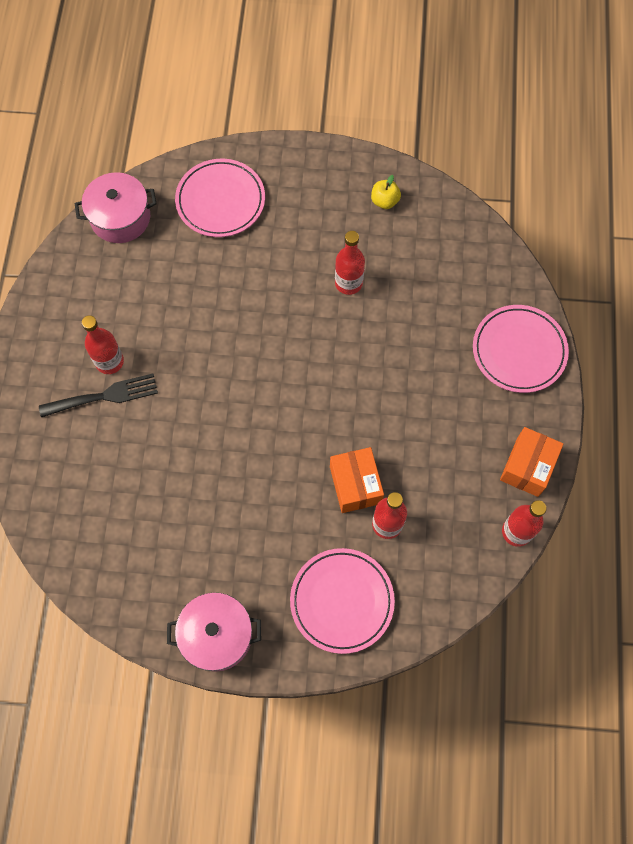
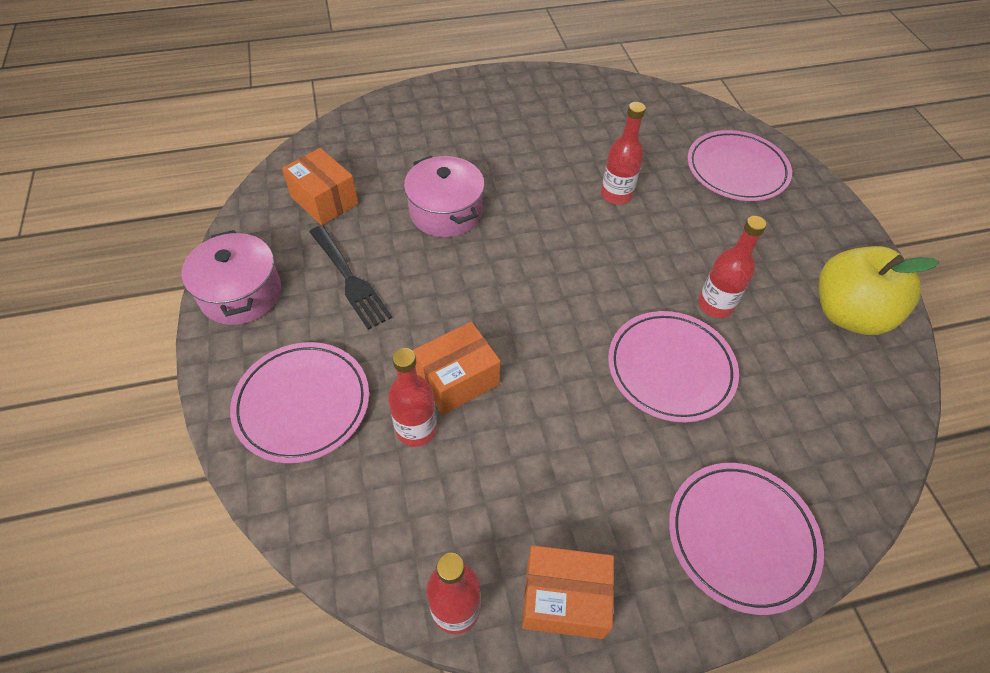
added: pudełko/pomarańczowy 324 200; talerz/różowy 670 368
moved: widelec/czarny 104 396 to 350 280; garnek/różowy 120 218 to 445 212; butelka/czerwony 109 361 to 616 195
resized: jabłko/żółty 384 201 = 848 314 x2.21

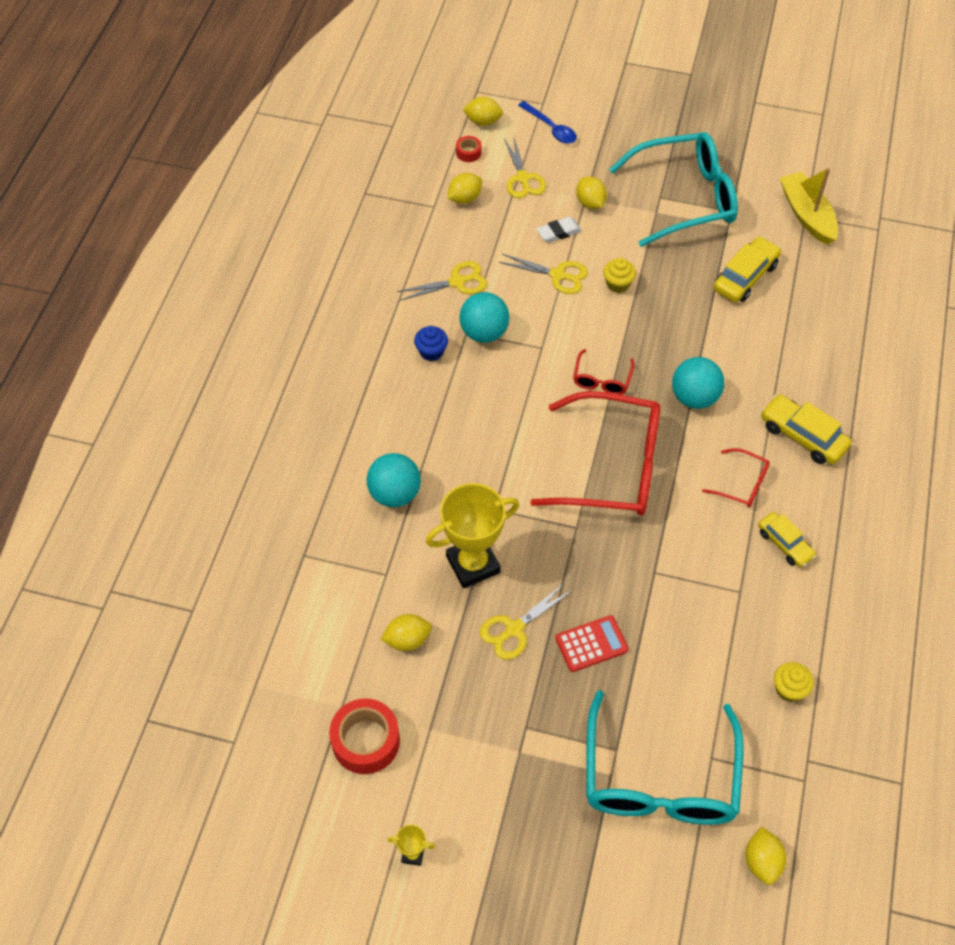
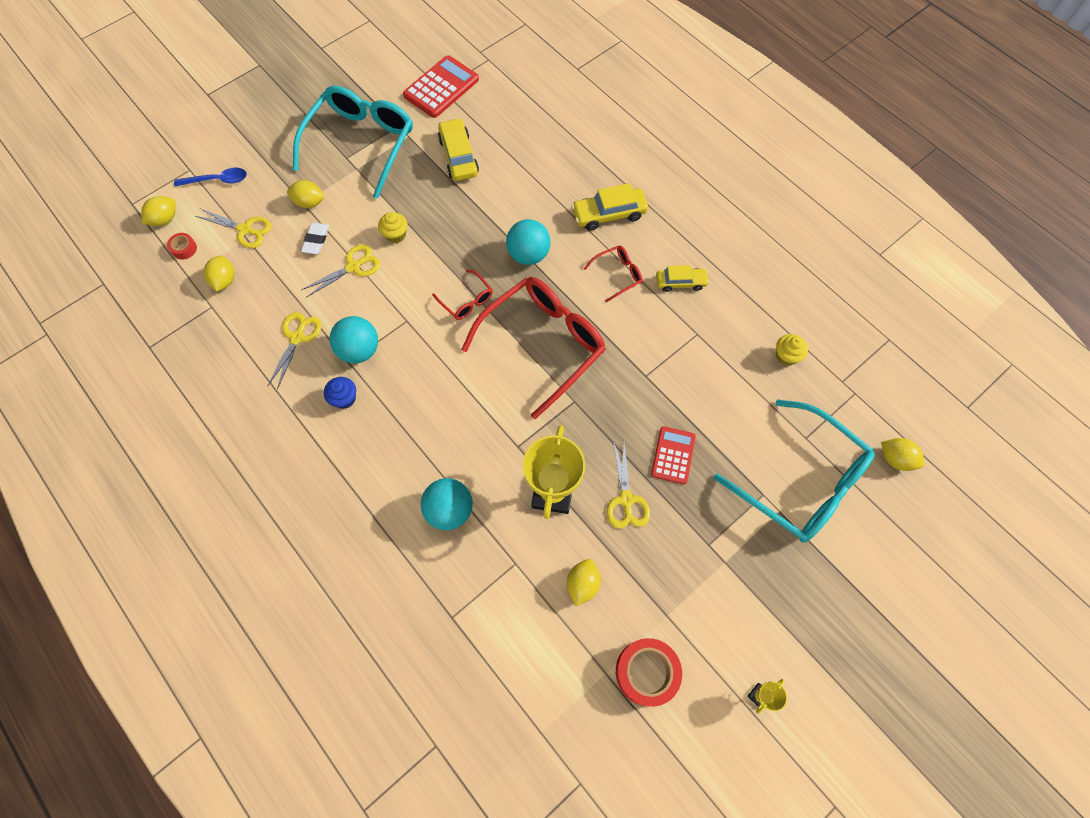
replaced: łódka/żółty 806 215 to kalkulator/czerwony 441 87

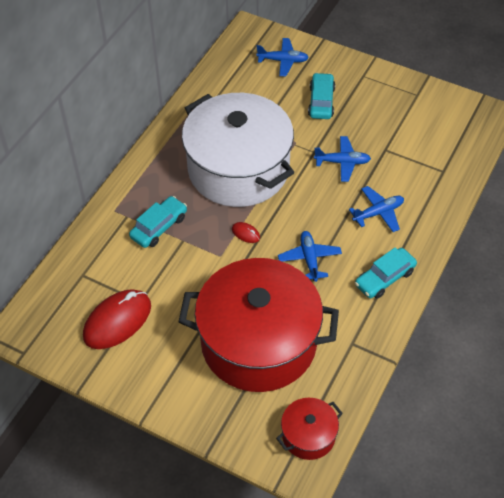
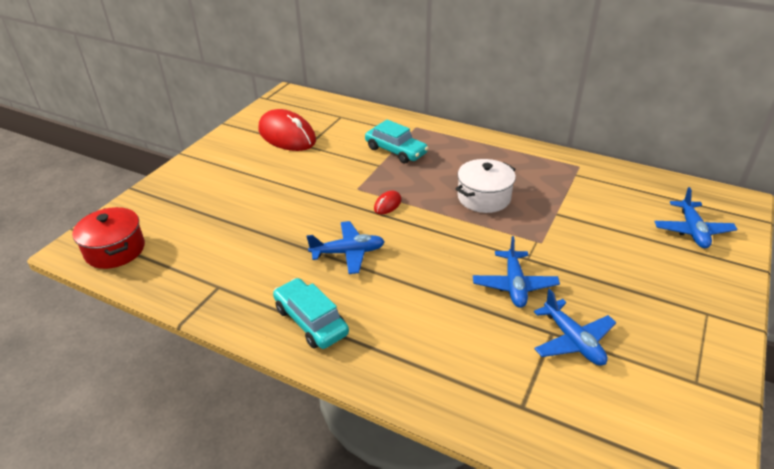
removed: garnek/czerwony 259 342; samochód/turkusowy 321 102
moved: samolot/niebieski 378 213 to 573 340
resized: garnek/biały 238 169 = 484 198 x0.43

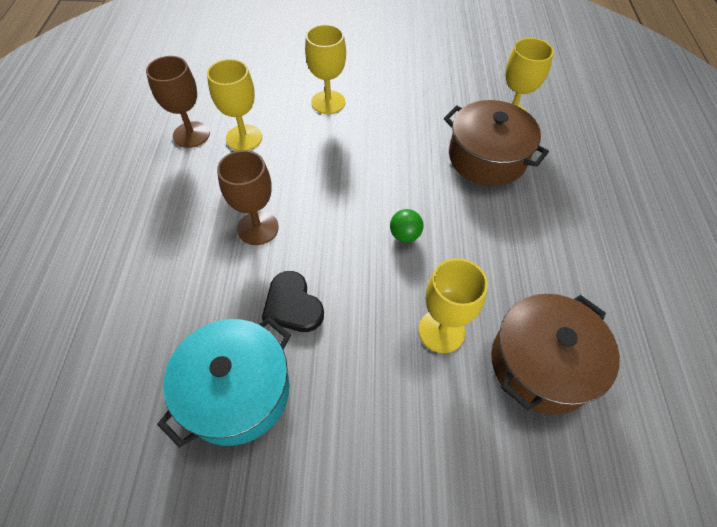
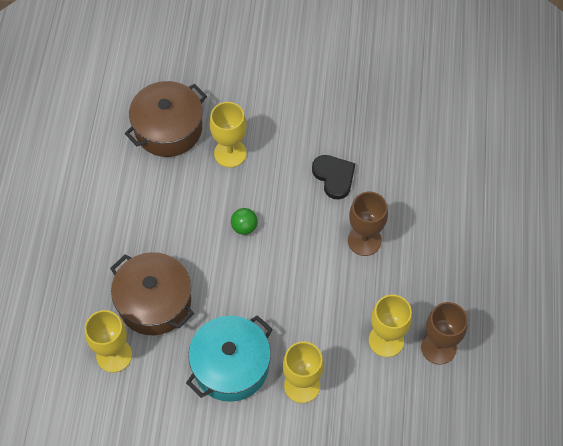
moved: garnek/turkusowy 236 391 to 231 366

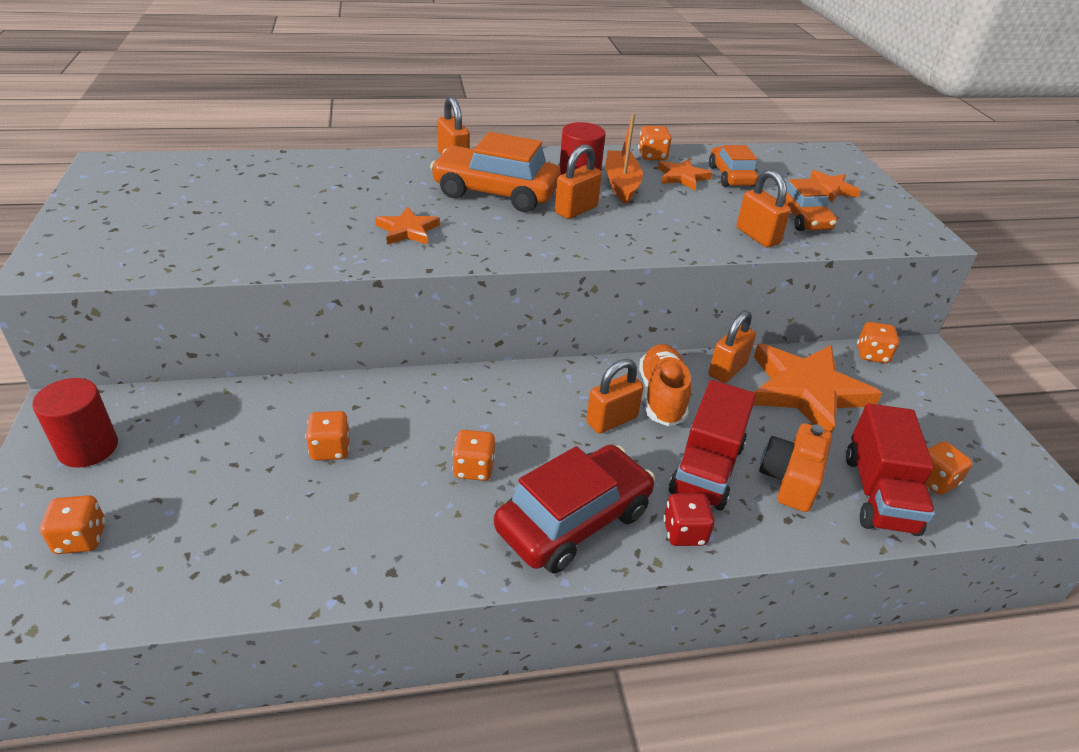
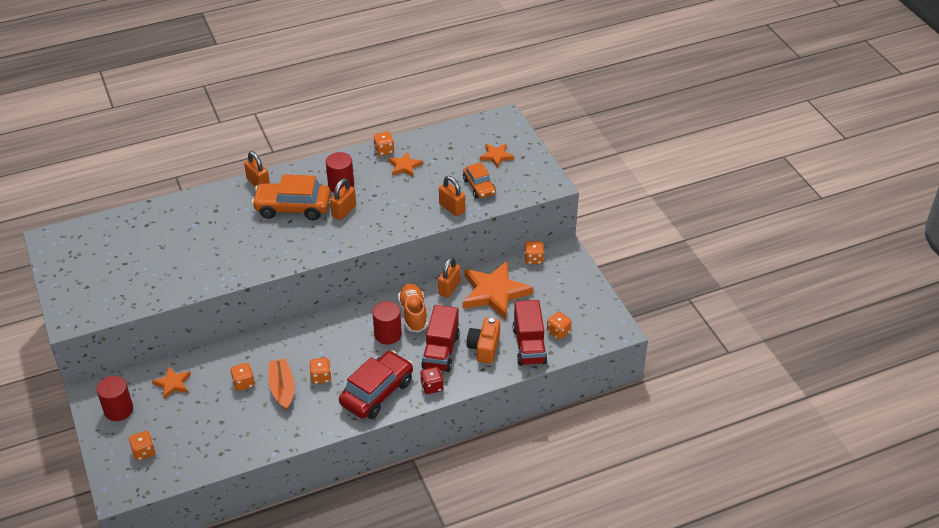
removed: samochód/pomarańczowy 731 176
moved: gwiazda/pomarańczowy 407 230 to 173 384; łódka/pomarańczowy 621 184 to 282 388
replaced: kłódka/pomarańczowy 611 420 to walec/czerwony 388 334

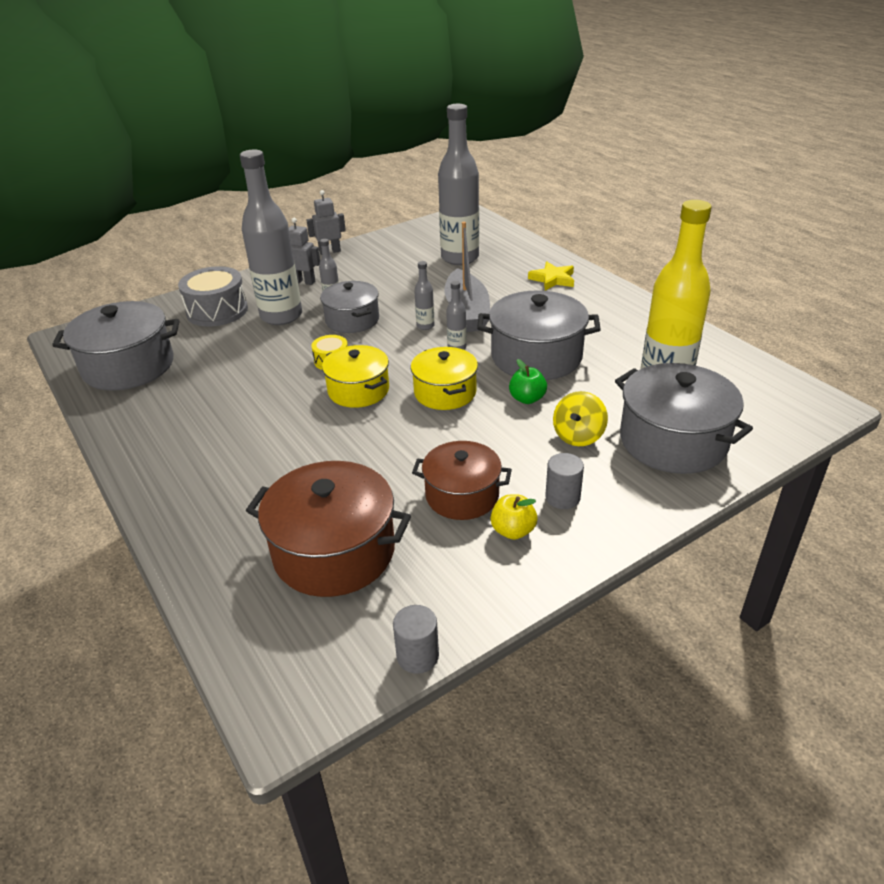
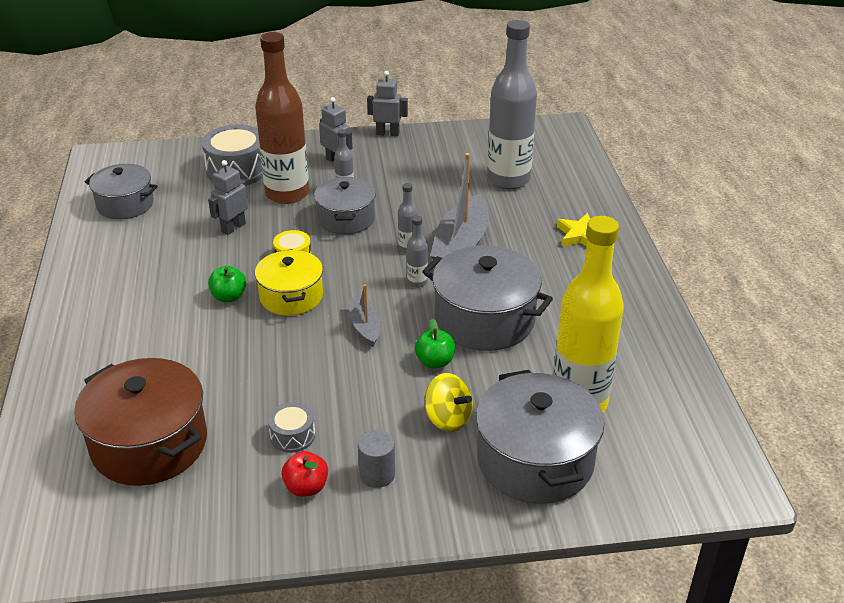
removed: walec/szary 417 656
added: robot/szary 233 228; jabłko/zielony 229 297
replaced: garnek/żółty 445 392 to łódka/szary 365 327; garnek/brązowy 462 495 to bęben/szary 292 436
recoloured: butelka/szary 281 316 to butelka/brązowy 287 194; jabłko/żółty 513 531 to jabłko/czerwony 306 487
turned: bączek/żółty 578 436 = 448 419 105 degrees counterclockwise
resized: garnek/szary 128 366 = 125 205 x0.65

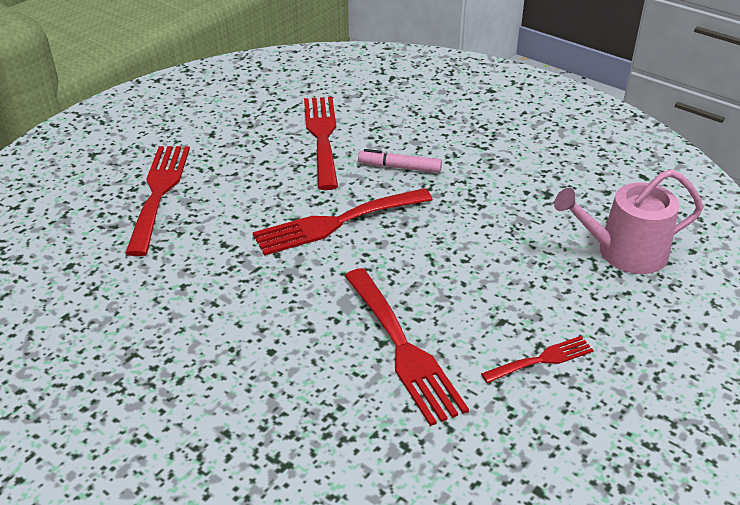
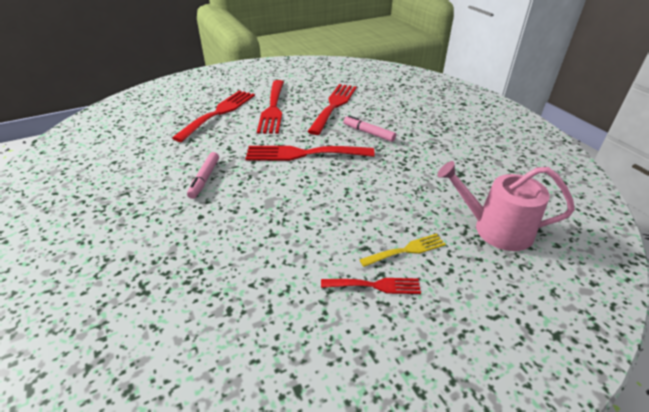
added: flamaster/różowy 205 179; widelec/żółty 406 250
moved: widelec/czerwony 403 349 to 273 109

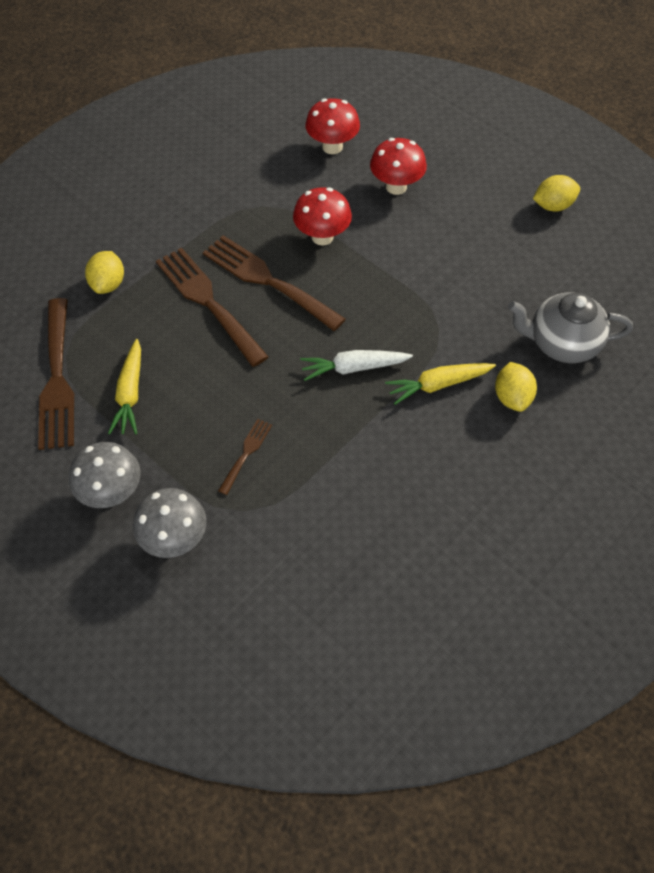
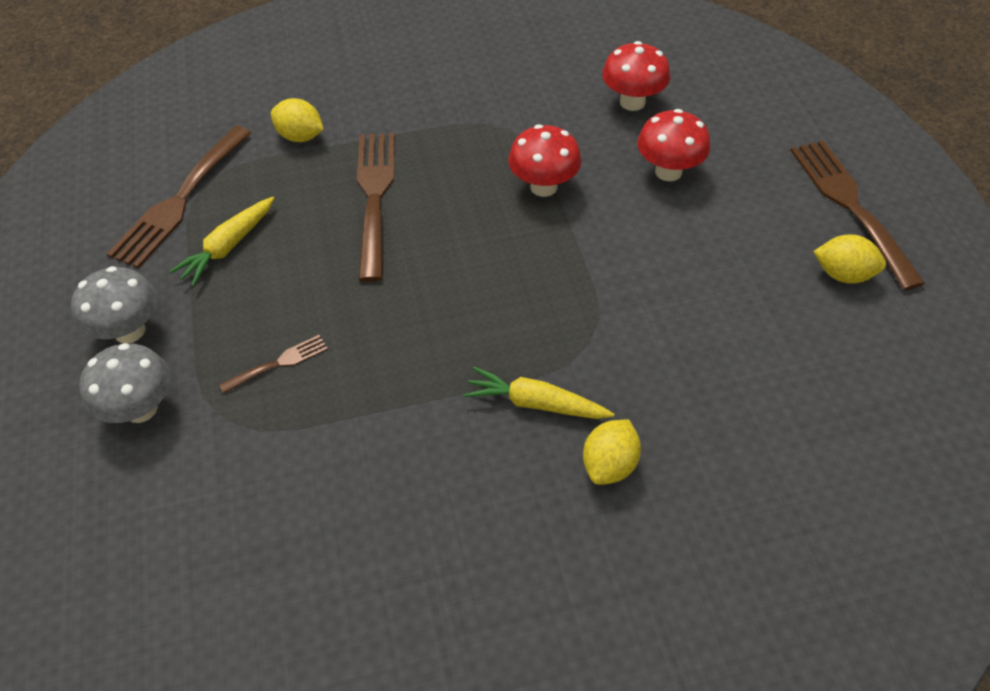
removed: marchewka/biały 353 368; imbryk/szary 562 343
moved: widelec/brązowy 267 280 to 850 205
turned: cytryna/żółty 108 284 = 300 136 75 degrees clockwise

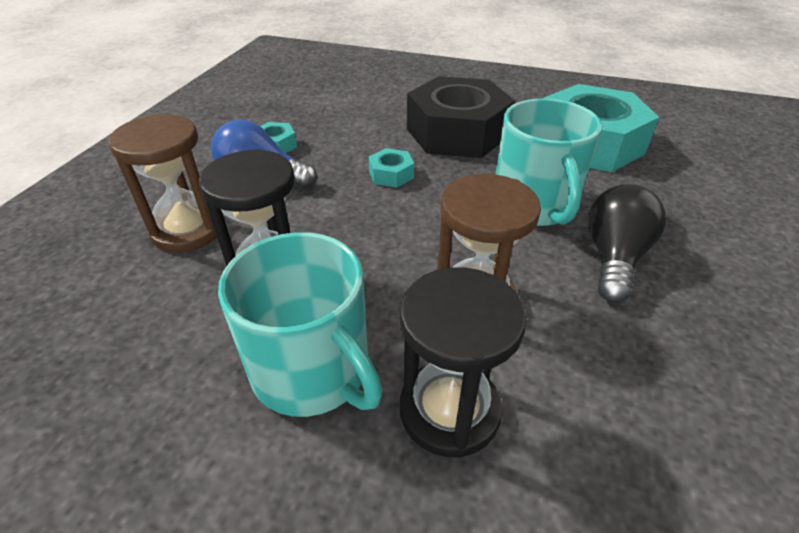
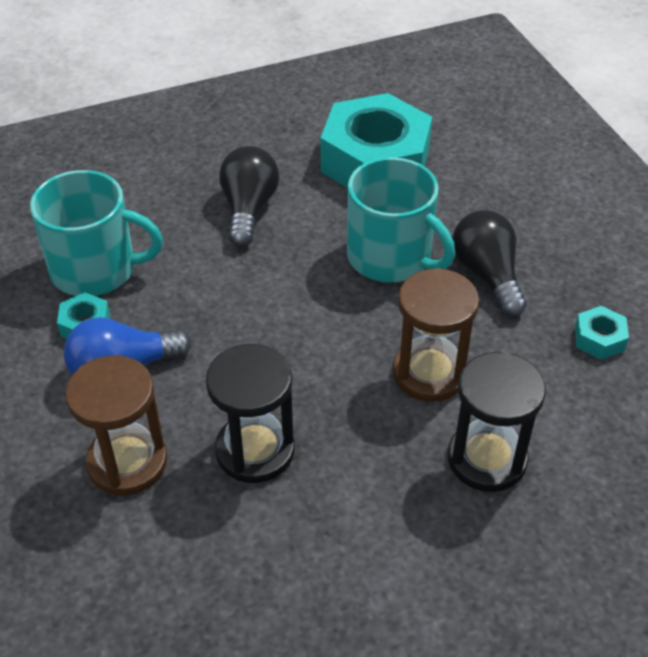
moved: kubek/turkusowy 312 370 to 96 269; nakrętka/turkusowy 391 174 to 599 339
replaced: nakrętka/czarny 457 132 to żarówka/czarny 248 209

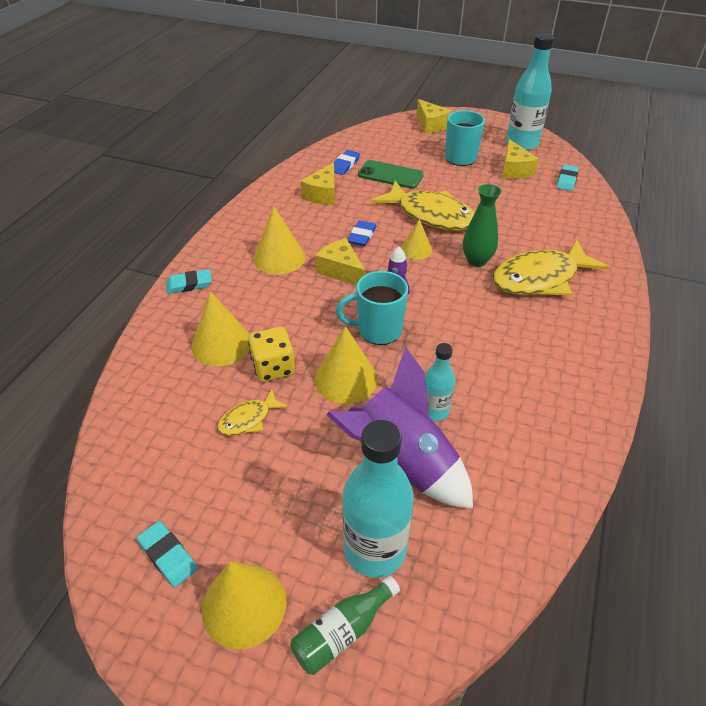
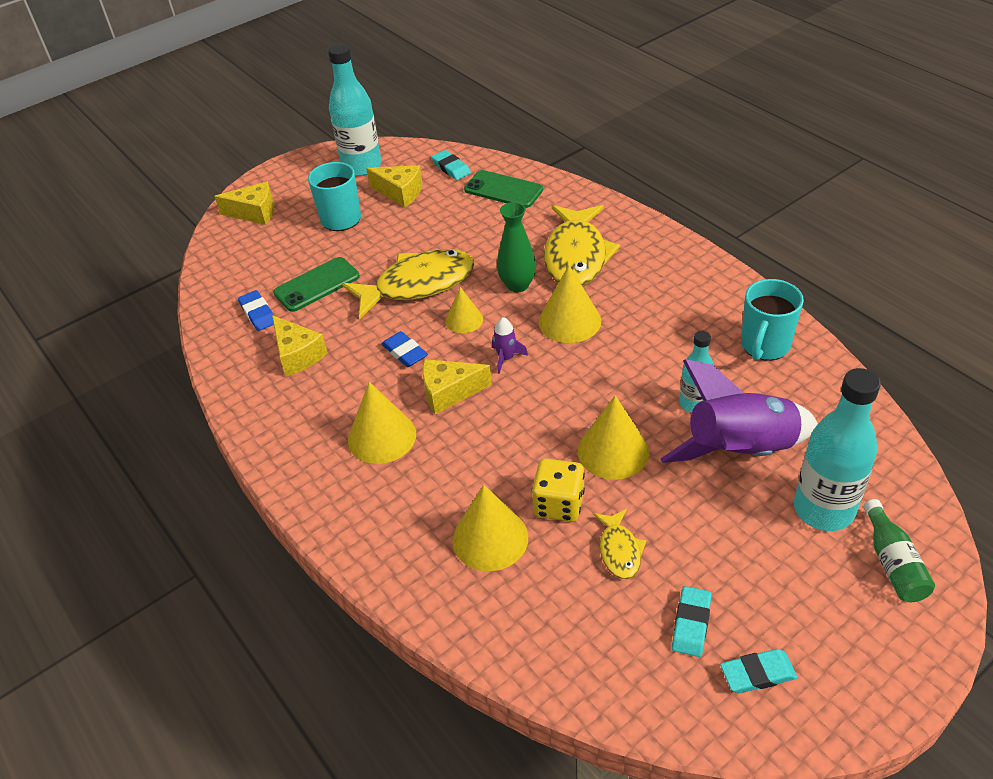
added: telefon/zielony 503 190
moved: gumka do mazania/turkusowy 189 284 to 691 624; stożek/żółty 244 605 to 569 321; kubek/turkusowy 378 330 to 764 346

